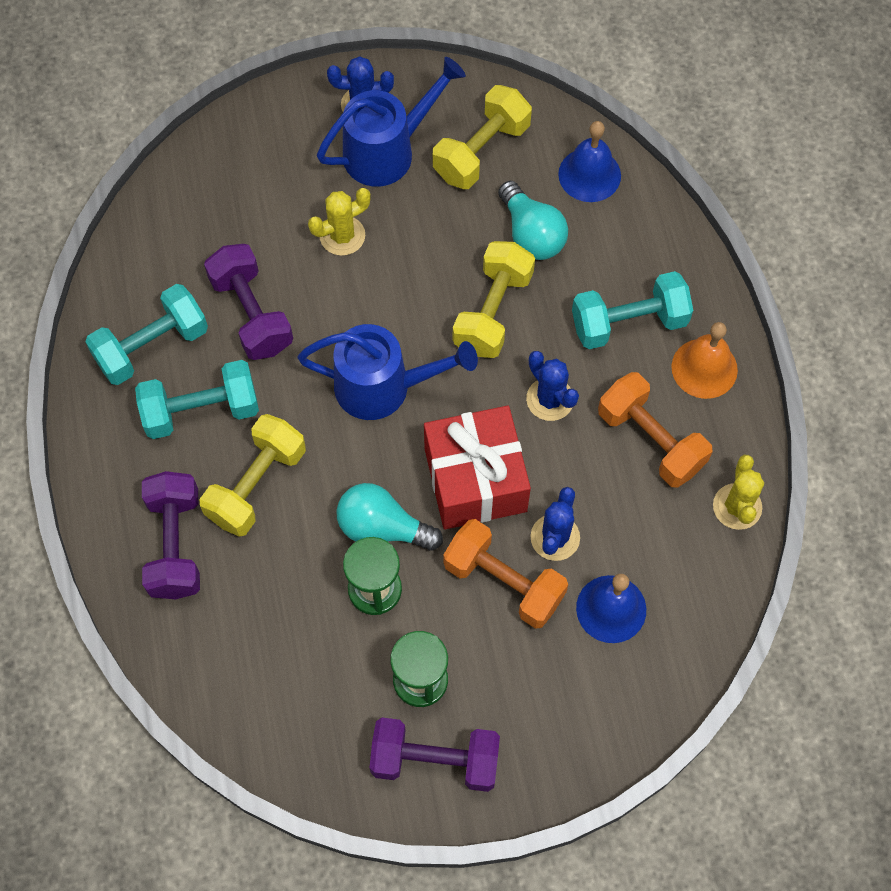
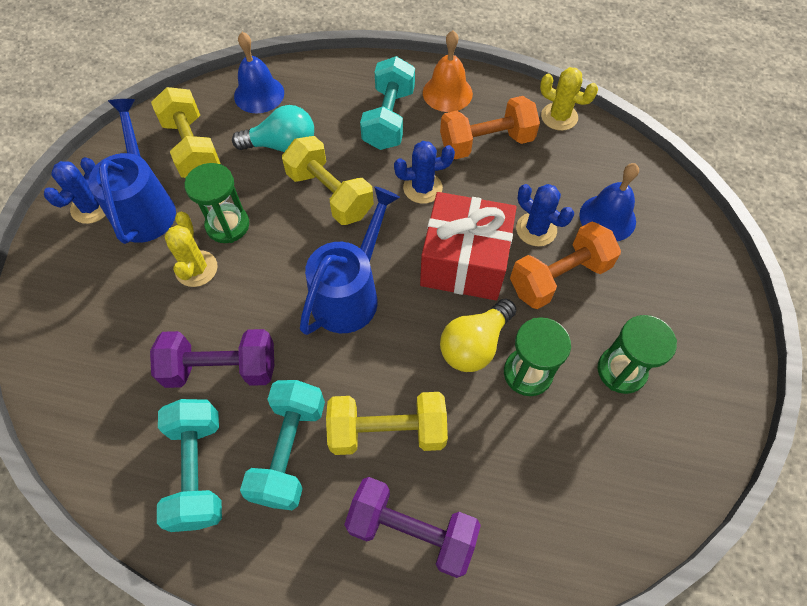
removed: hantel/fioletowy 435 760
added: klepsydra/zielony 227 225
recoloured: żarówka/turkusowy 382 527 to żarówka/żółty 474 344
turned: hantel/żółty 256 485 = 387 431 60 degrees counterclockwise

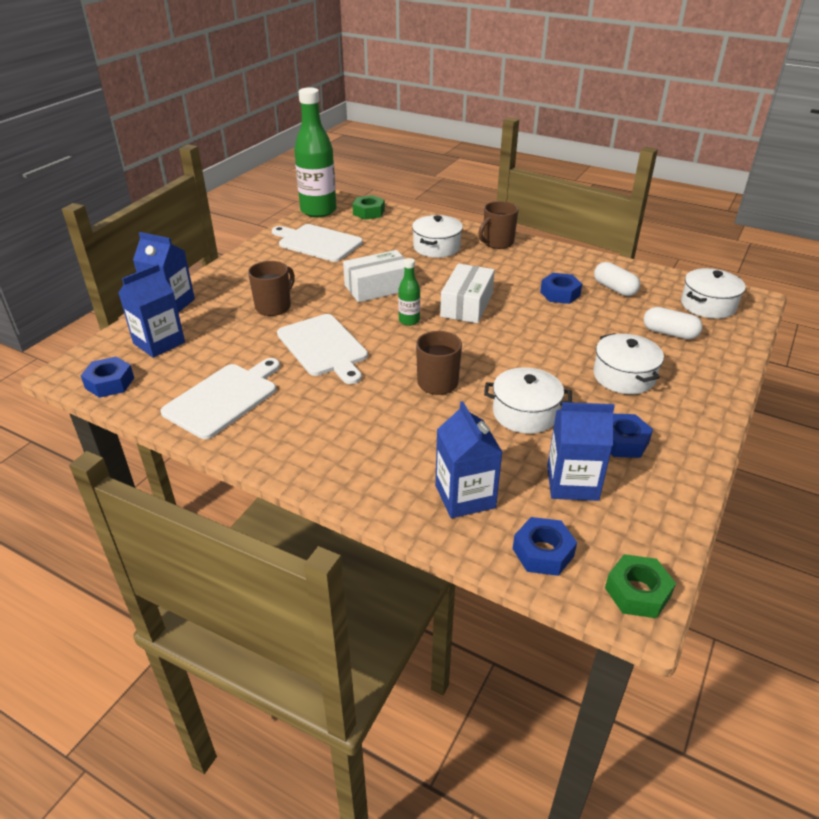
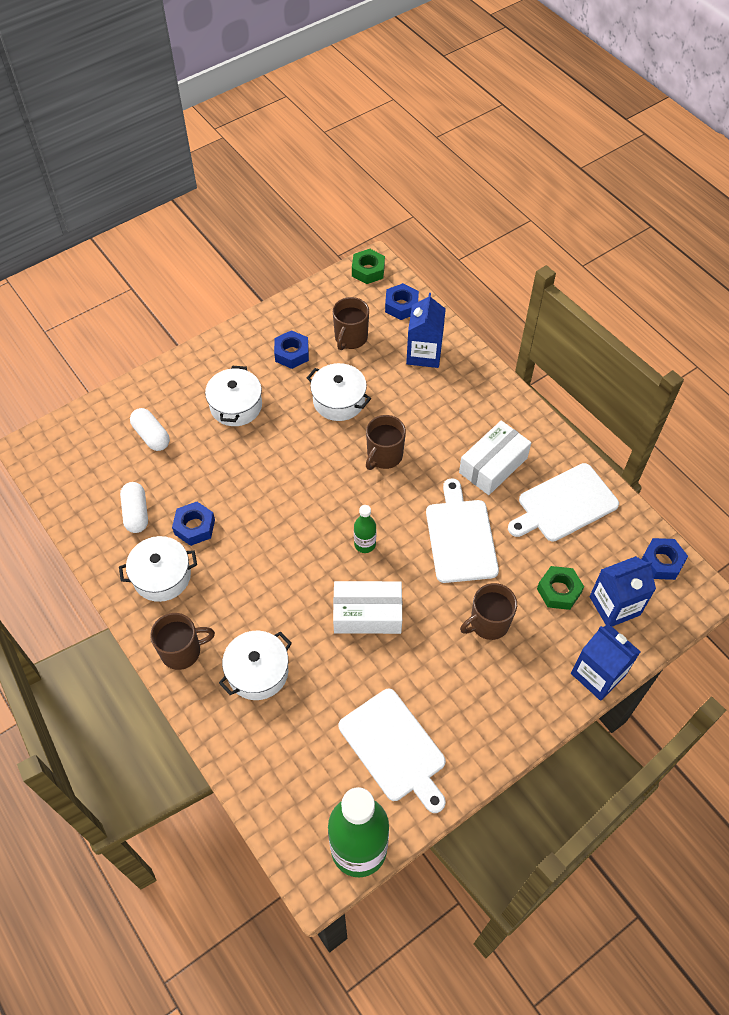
moved: nakrętka/zielony 369 212 to 559 591; pudełko/biały 466 305 to 493 465; garnek/biały 708 305 to 162 576
replaced: karton mleka/niebieski 572 483 to kubek/brązowy 350 338

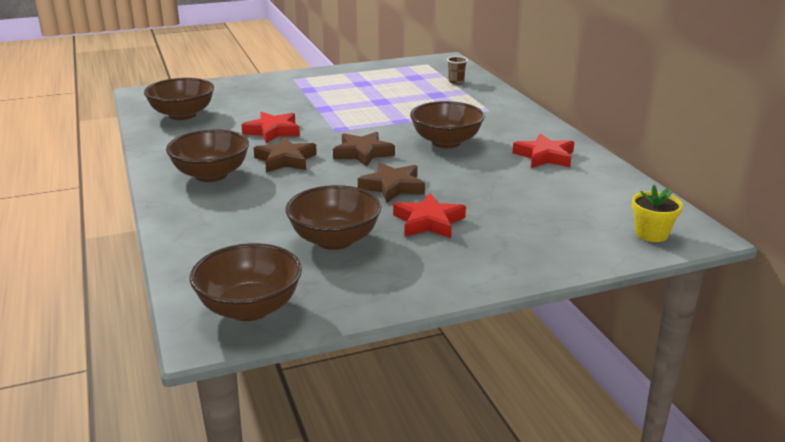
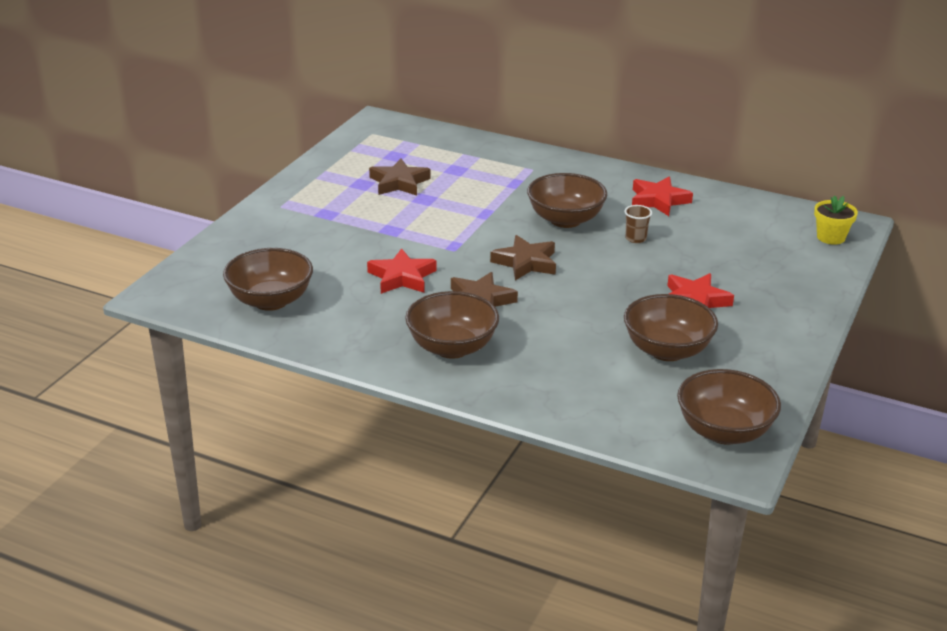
moved: gwiazda/brązowy 392 187 to 399 183; szklanka/brązowy 456 82 to 635 238

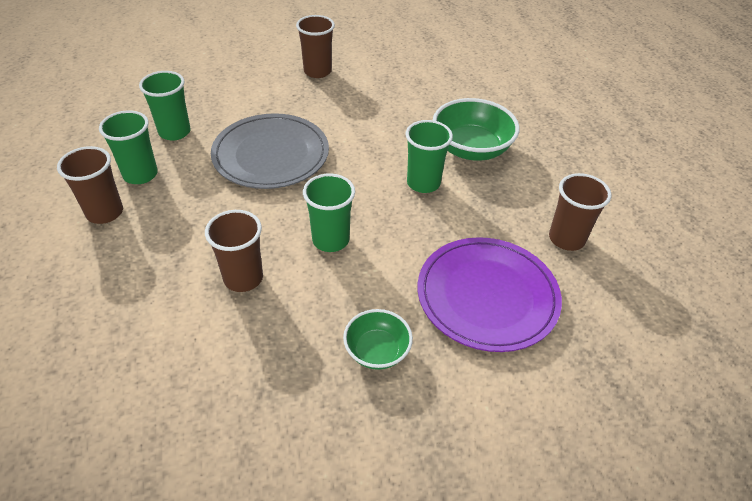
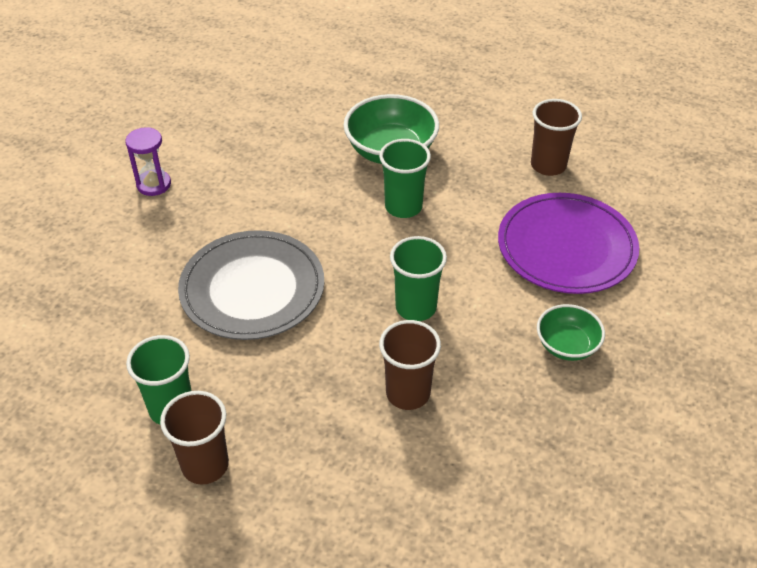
removed: szklanka/zielony 174 132
replaced: szklanka/brązowy 317 71 to klepsydra/fioletowy 154 184

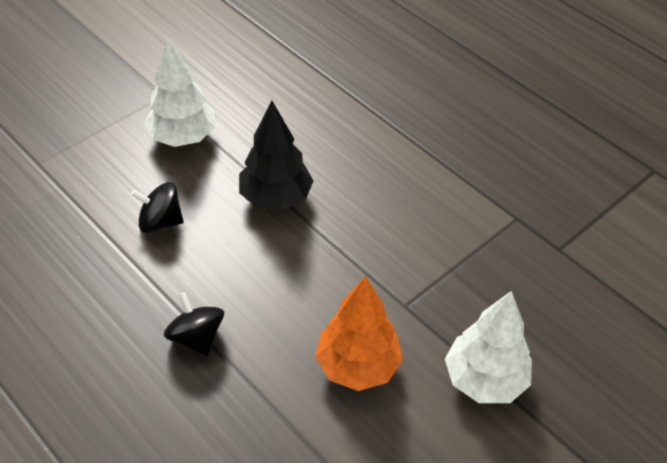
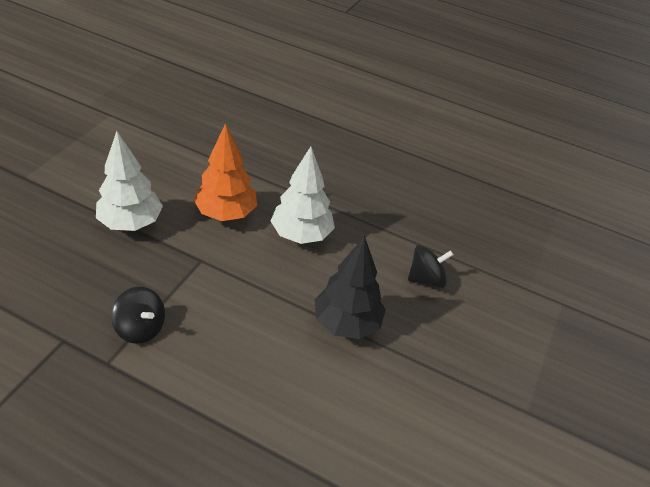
moved: drzewko/biały 183 137 to 301 235; bączek/czarny 196 337 to 140 328

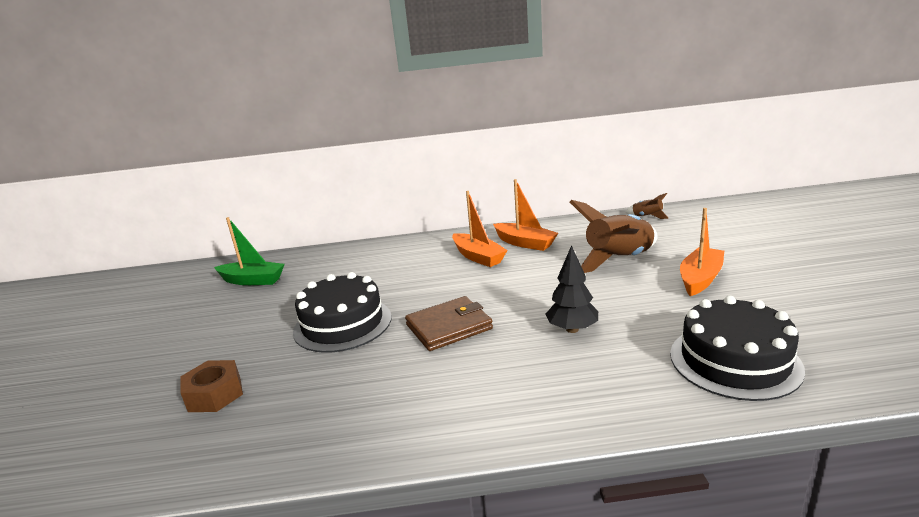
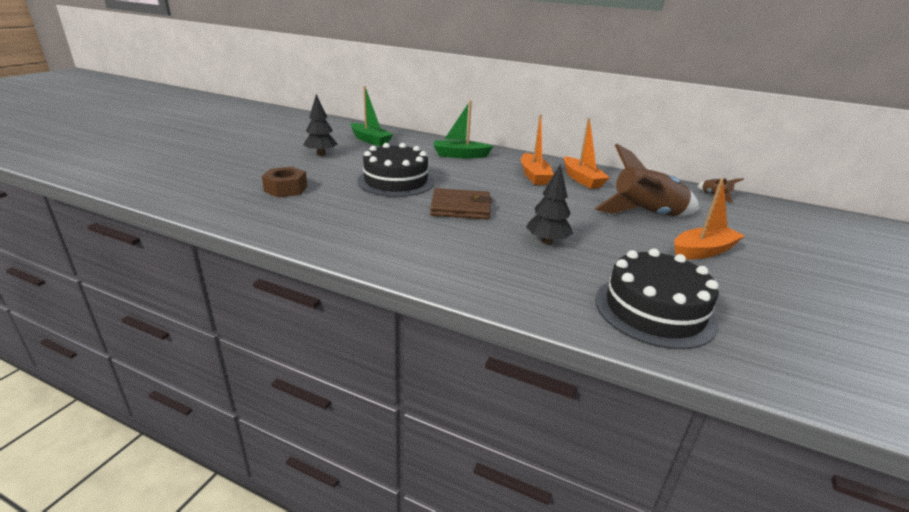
added: drzewko/czarny 321 154; łódka/zielony 460 155

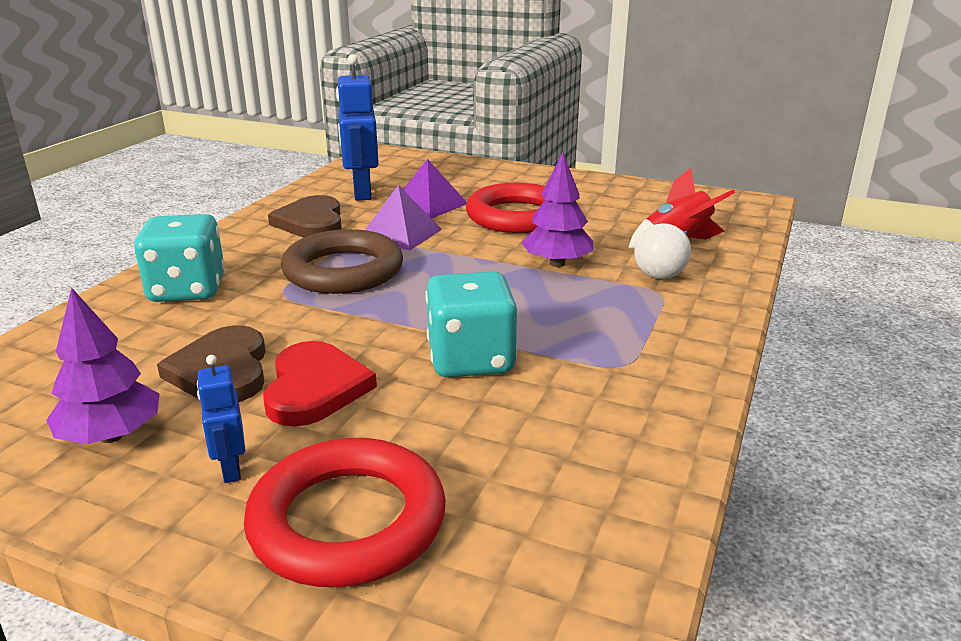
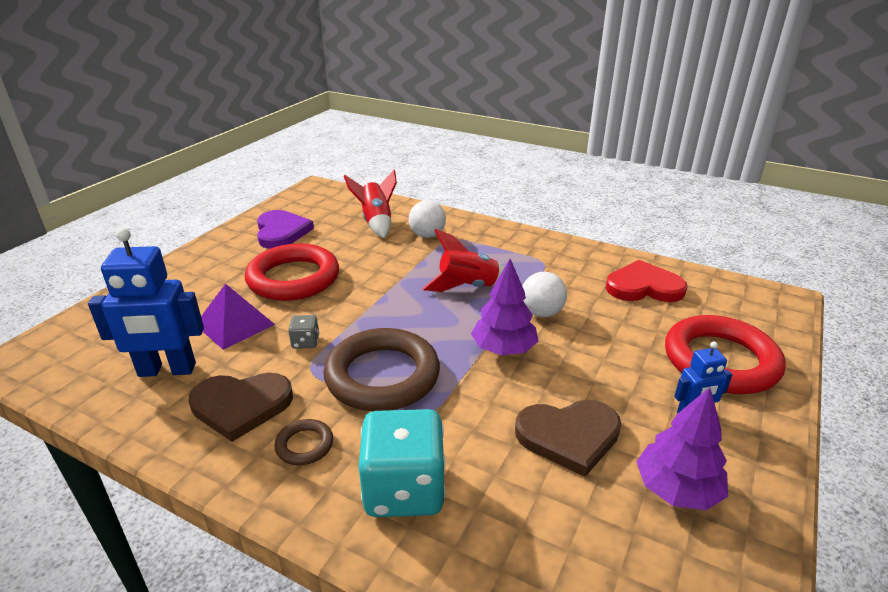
added: serce/fioletowy 281 232; pierścień/brązowy 304 445; rakieta/czerwony 468 287
moved: serce/czerwony 315 388 to 643 287; drzewko/fioletowy 557 263 to 503 349
replaced: piramida/fioletowy 400 234 to kostka do gry/szary 305 342; kostka do gry/turkusowy 471 360 to piłka/biały 541 313

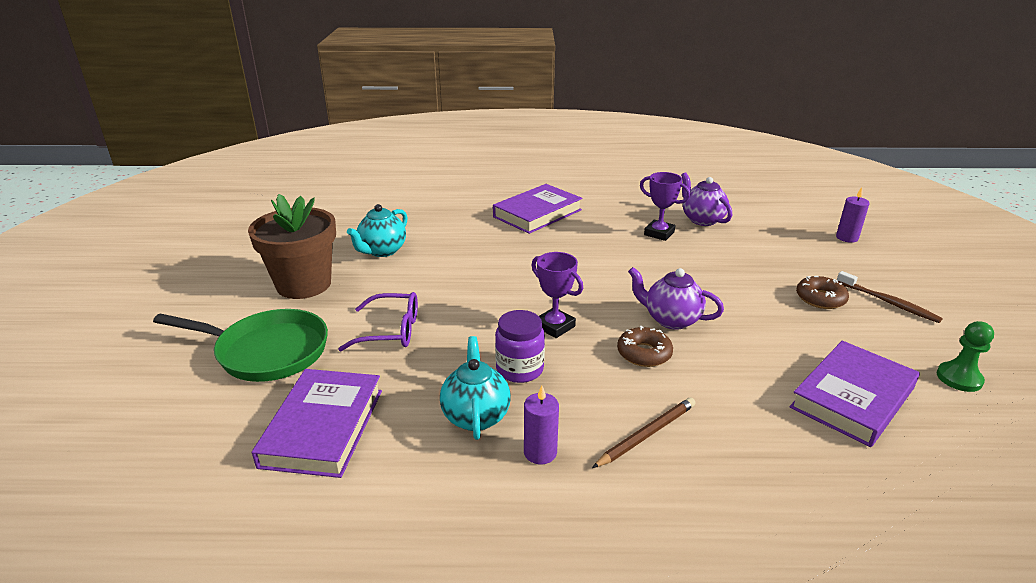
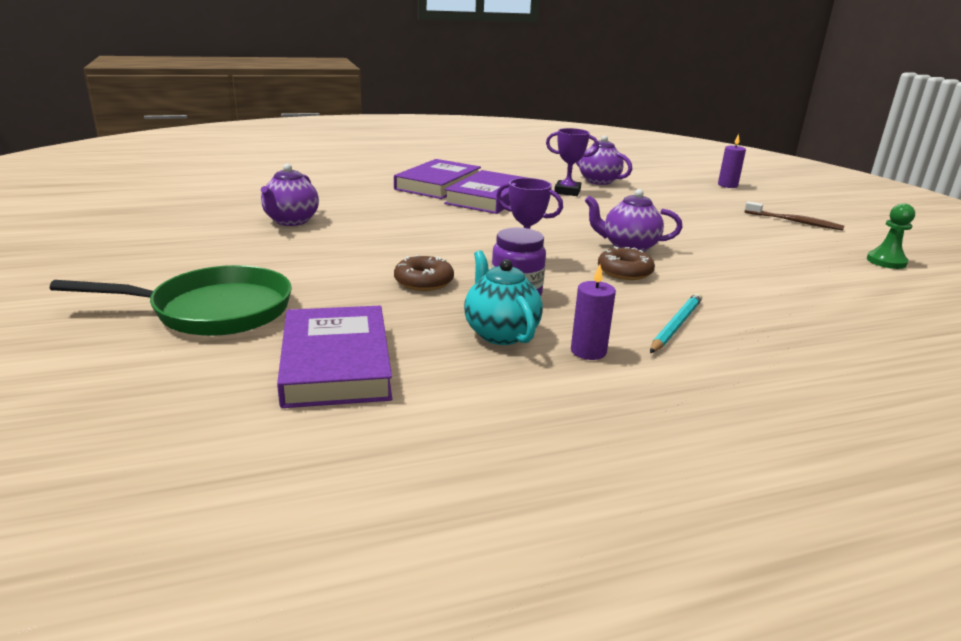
removed: doniczka/brązowy 304 284; okulary/fioletowy 391 331
moved: książka/fioletowy 853 398 to 489 198; donut/brązowy 820 299 to 423 281
recoloured: imbryk/turkusowy 382 251 to imbryk/fioletowy 291 221; ołówek/brązowy 647 435 to ołówek/turkusowy 676 326

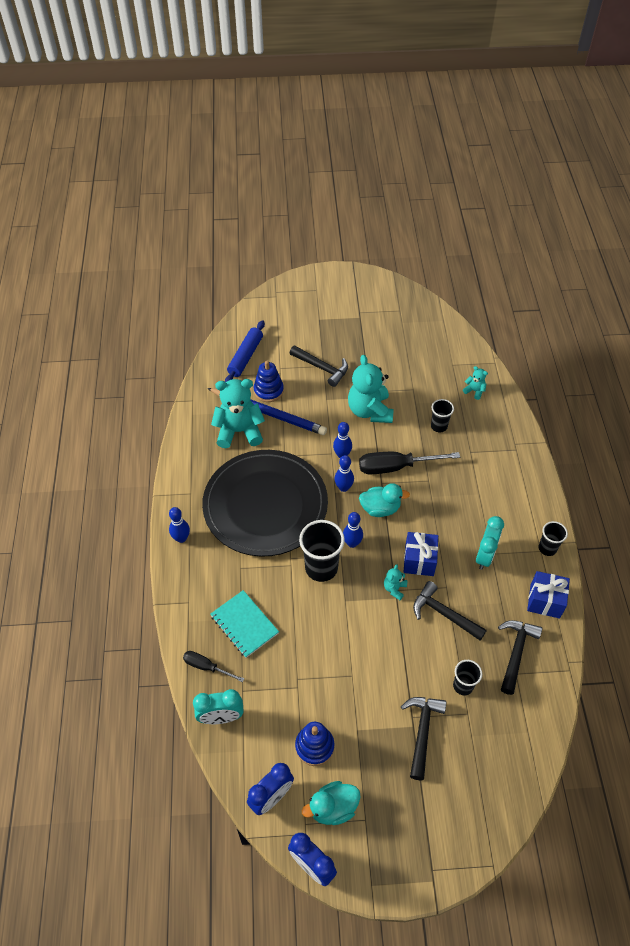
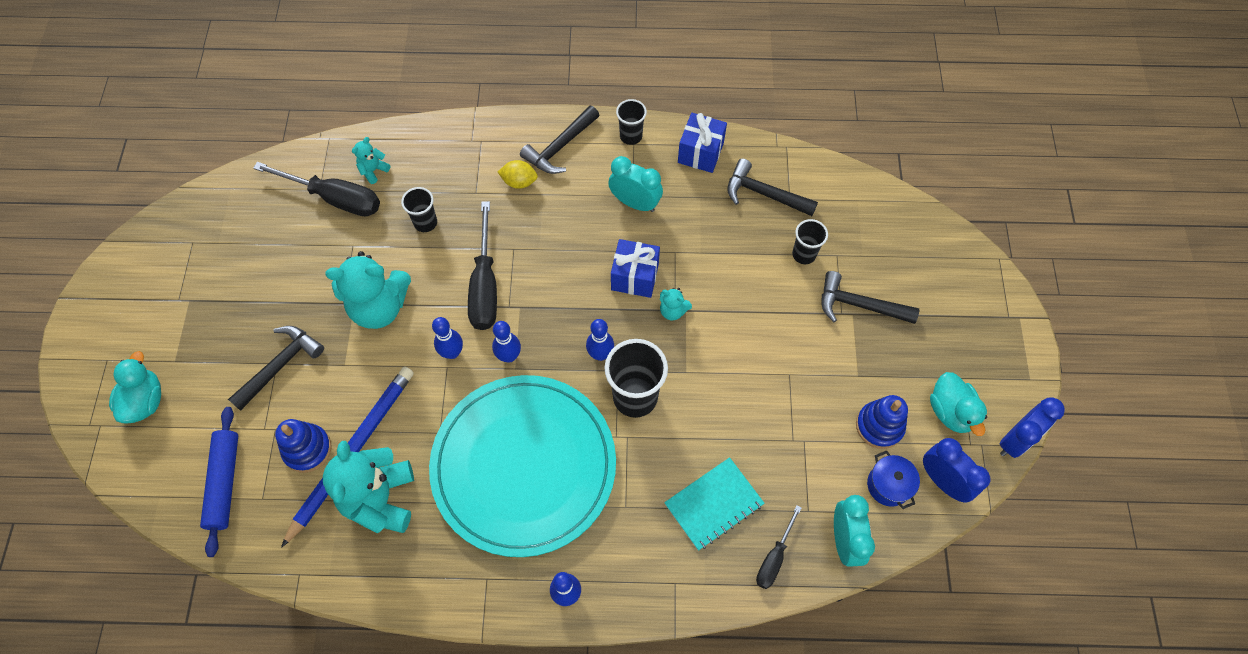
added: śrubokręt/czarny 335 198; cytryna/żółty 519 182; garnek/niebieski 888 485
moved: kaczka/turkusowy 380 508 to 145 401; młotek/czarny 444 614 to 560 147
recoloured: talerz/czarny 265 505 to talerz/turkusowy 524 466
turned: wałek do ciasta/niebieski 245 356 = 224 482 60 degrees clockwise

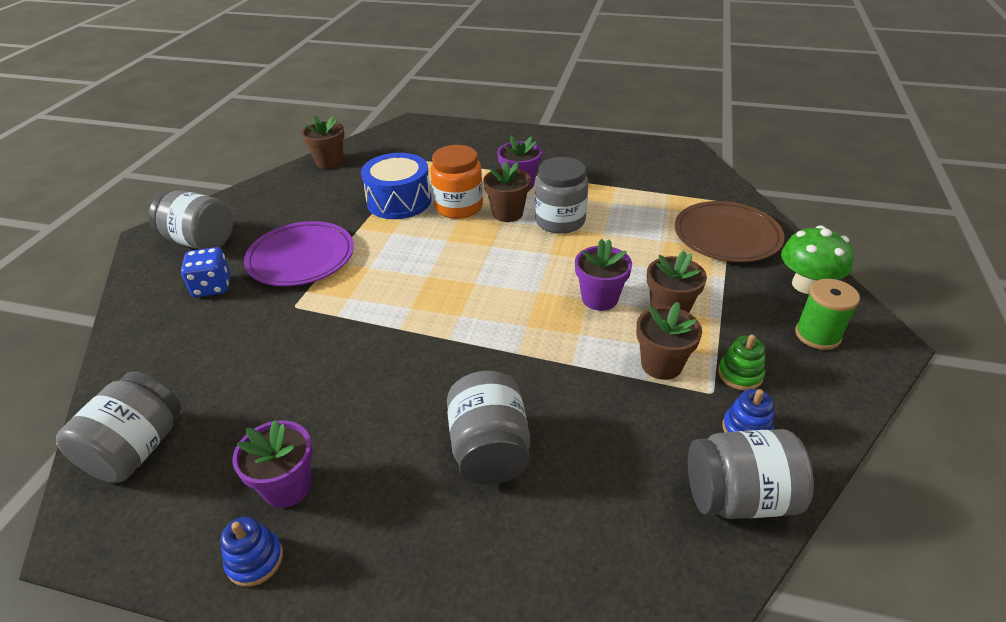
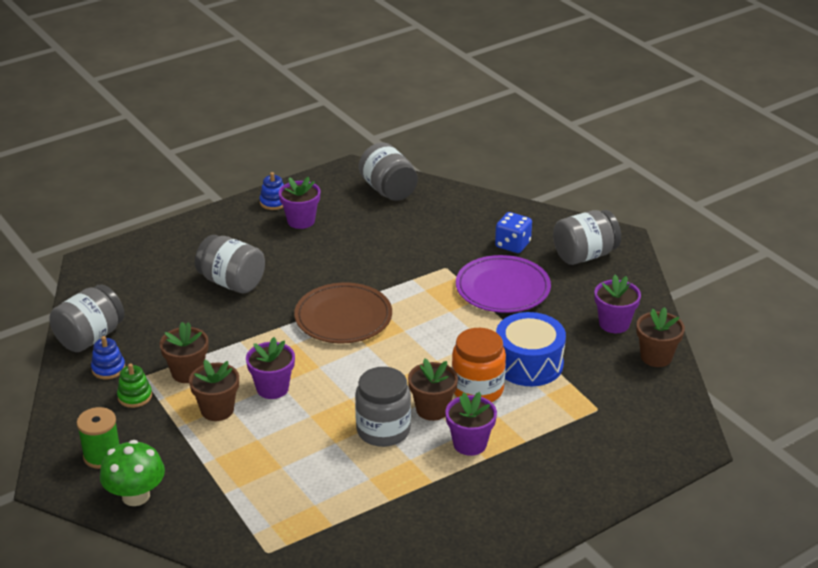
added: doniczka/fioletowy 614 324
moved: talerz/brązowy 727 235 to 343 317

